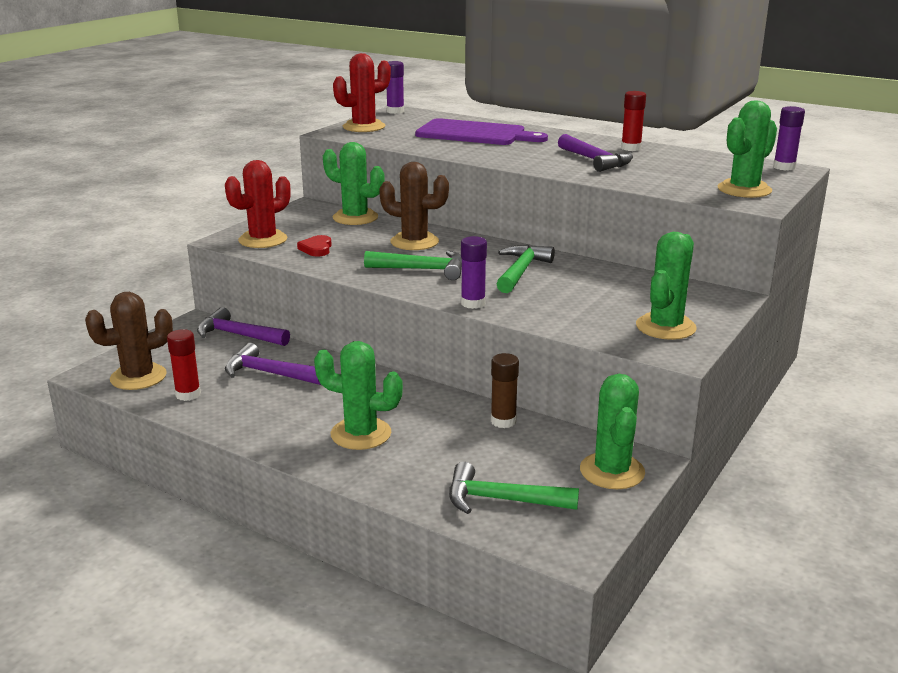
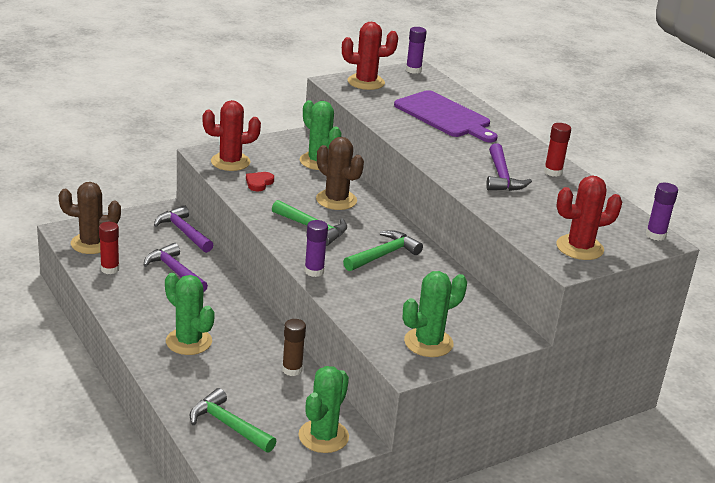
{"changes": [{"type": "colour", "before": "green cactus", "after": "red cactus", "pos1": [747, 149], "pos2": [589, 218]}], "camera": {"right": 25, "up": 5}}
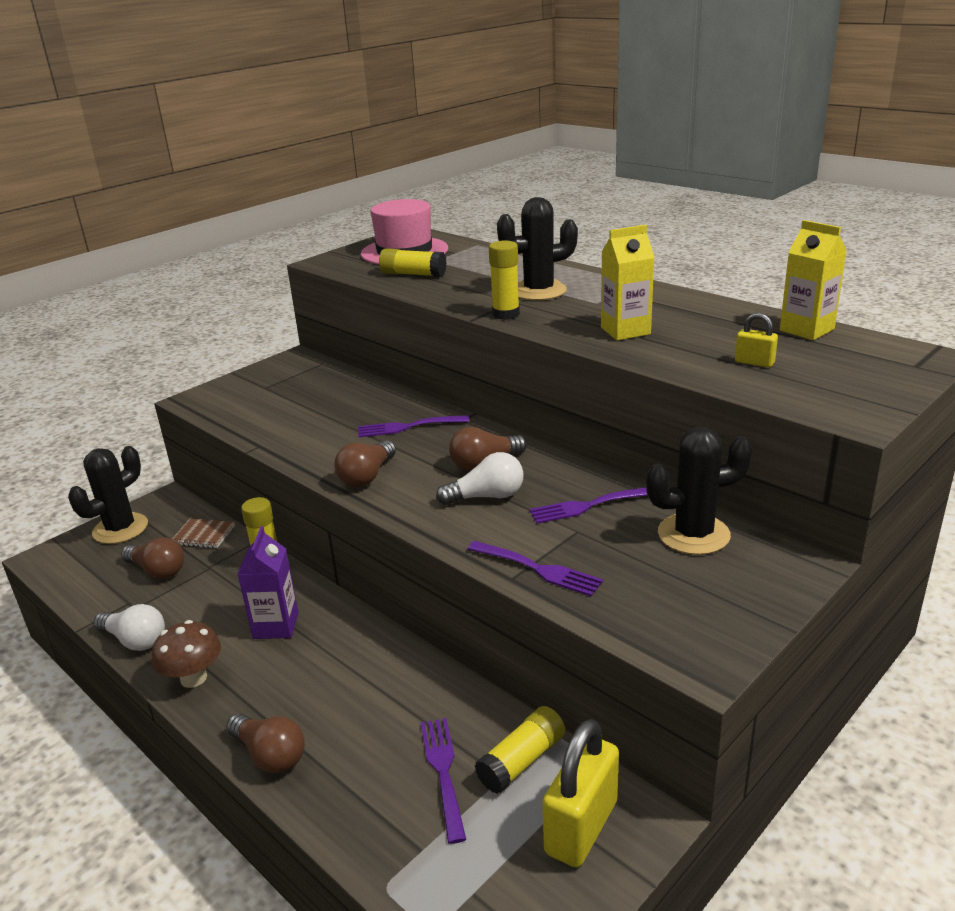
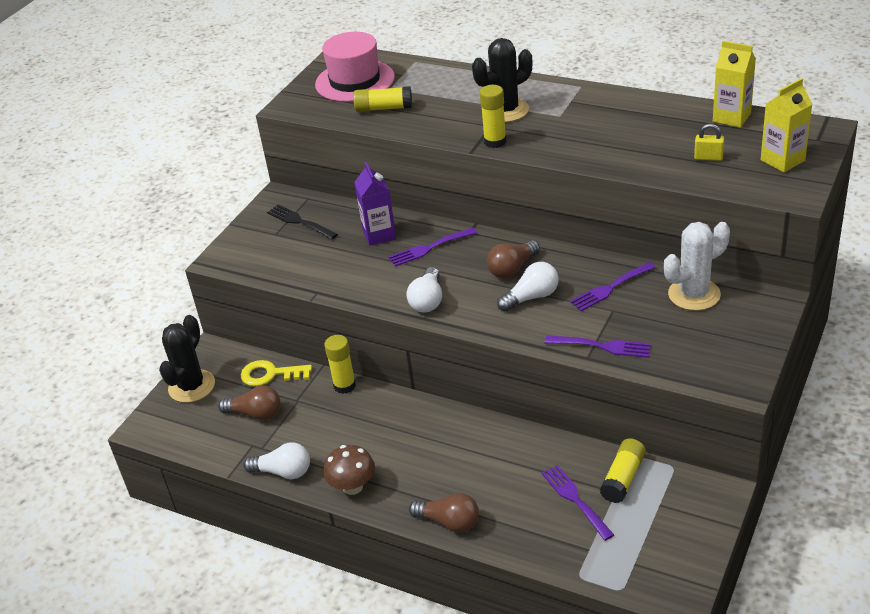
{"changes": [{"type": "relocated", "before": "yellow carton", "pos1": [628, 283], "pos2": [786, 125]}, {"type": "colour", "before": "black cactus", "after": "white cactus", "pos1": [699, 490], "pos2": [697, 266]}, {"type": "colour", "before": "brown light bulb", "after": "white light bulb", "pos1": [365, 463], "pos2": [424, 290]}, {"type": "exchanged", "before": "brown notebook", "after": "yellow key", "pos1": [203, 533], "pos2": [276, 373]}, {"type": "relocated", "before": "purple carton", "pos1": [268, 582], "pos2": [375, 204]}, {"type": "missing", "before": "yellow padlock", "pos1": [581, 793]}, {"type": "appeared", "after": "black fork", "pos2": [302, 222]}], "camera": {"right": -15, "up": 10}}
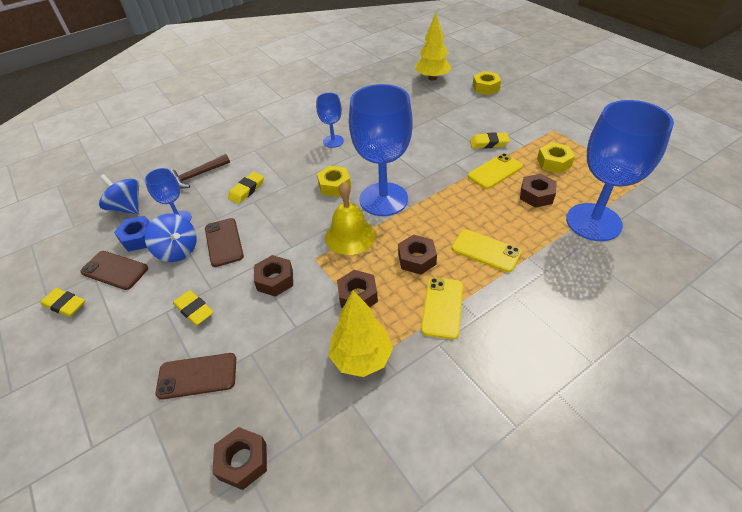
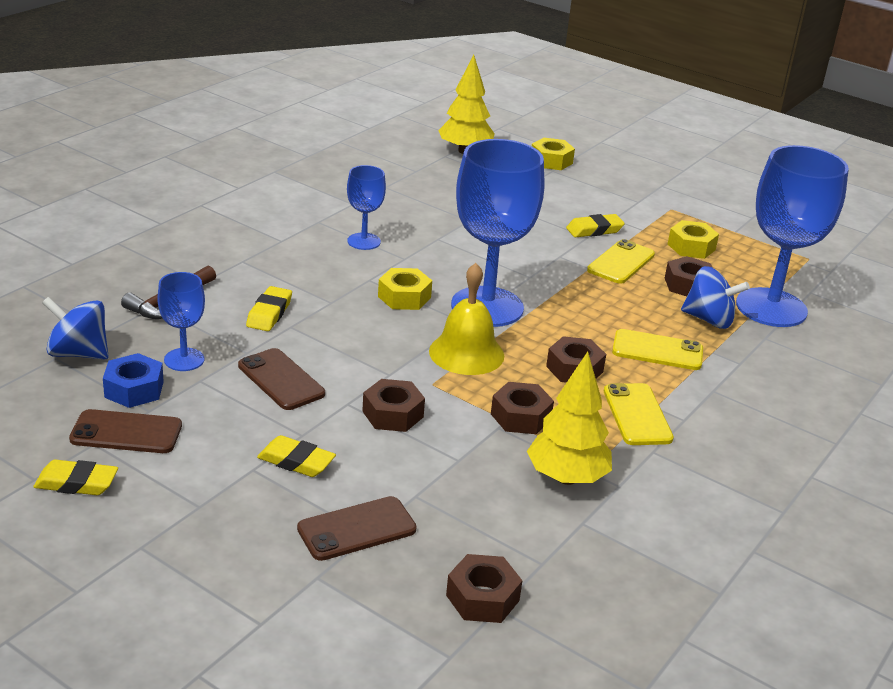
{"changes": [{"type": "relocated", "before": "blue spinning top", "pos1": [171, 238], "pos2": [715, 297]}], "camera": {"right": -25, "up": -15}}
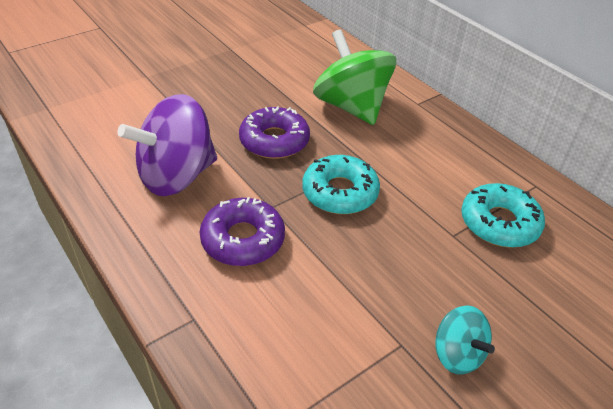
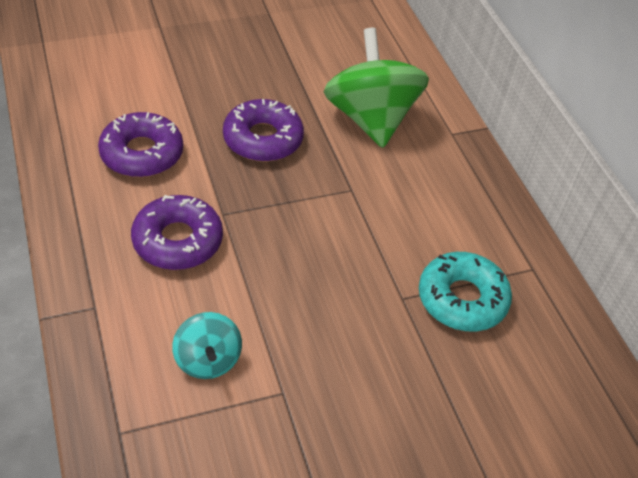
{"changes": [{"type": "exchanged", "before": "purple spinning top", "after": "purple donut", "pos1": [167, 145], "pos2": [140, 144]}, {"type": "missing", "before": "turquoise donut", "pos1": [341, 184]}, {"type": "relocated", "before": "turquoise spinning top", "pos1": [465, 340], "pos2": [207, 345]}], "camera": {"right": 15, "up": 5}}
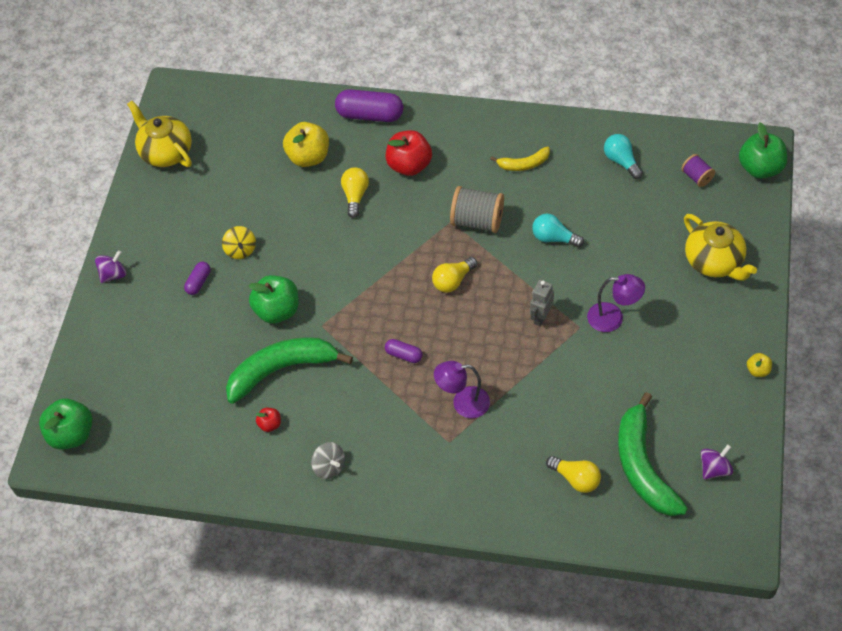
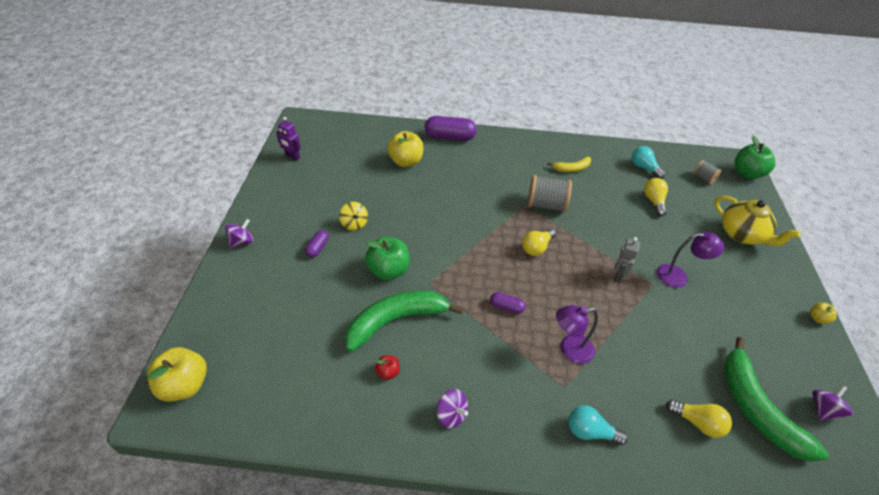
{"changes": [{"type": "exchanged", "before": "yellow teapot", "after": "purple robot", "pos1": [159, 134], "pos2": [288, 139]}, {"type": "missing", "before": "red apple", "pos1": [409, 153]}, {"type": "colour", "before": "purple spool", "after": "grey spool", "pos1": [698, 170], "pos2": [707, 172]}, {"type": "relocated", "before": "yellow light bulb", "pos1": [355, 192], "pos2": [656, 197]}, {"type": "relocated", "before": "turquoise light bulb", "pos1": [558, 230], "pos2": [598, 425]}, {"type": "colour", "before": "green apple", "after": "yellow apple", "pos1": [66, 423], "pos2": [177, 374]}, {"type": "colour", "before": "grey spinning top", "after": "purple spinning top", "pos1": [328, 460], "pos2": [452, 408]}], "camera": {"right": -10, "up": -10}}
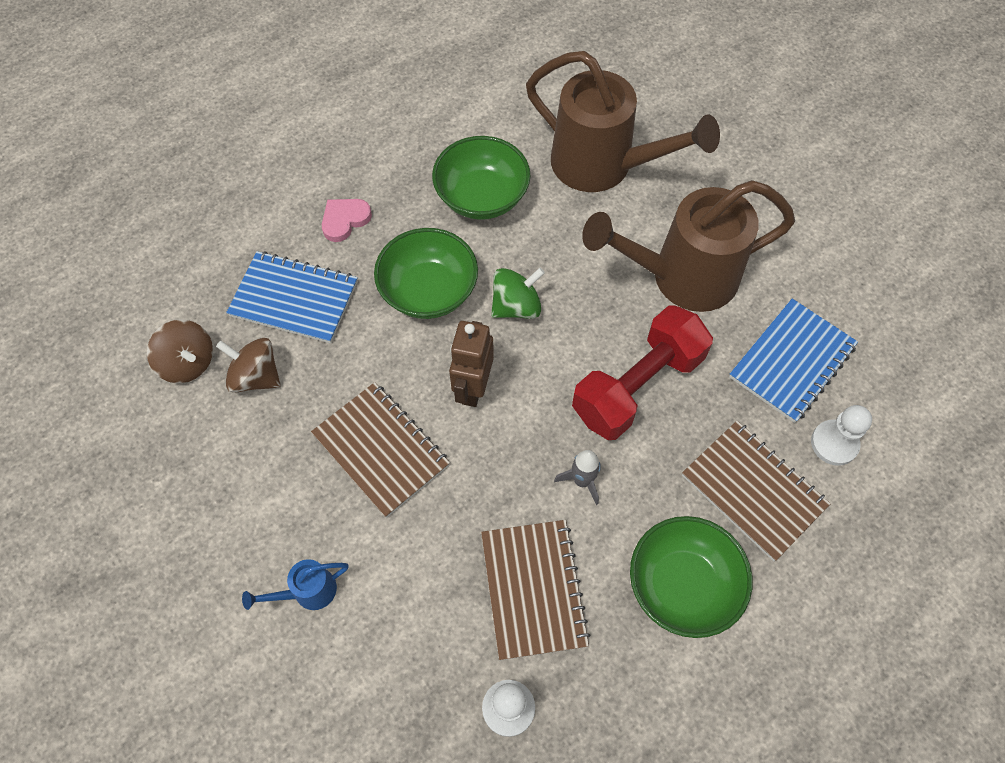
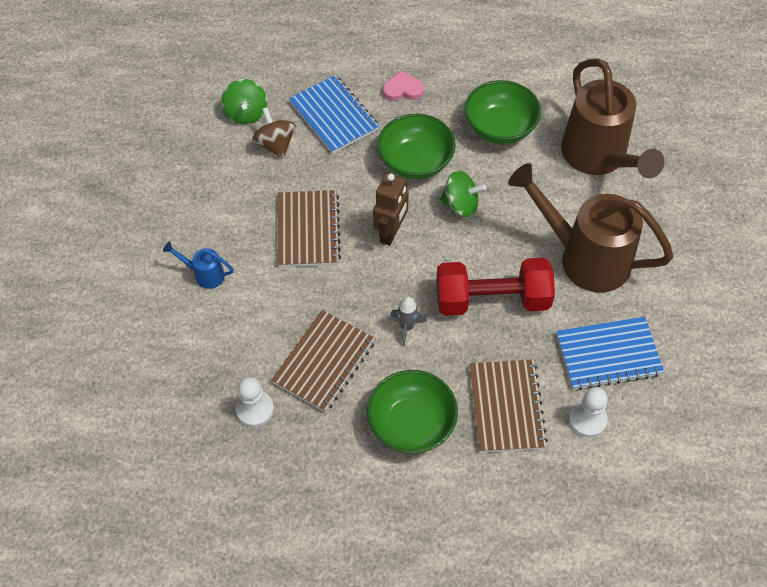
{"changes": [{"type": "colour", "before": "brown spinning top", "after": "green spinning top", "pos1": [180, 351], "pos2": [244, 101]}, {"type": "spun", "before": "brown robot", "pos1": [471, 364], "pos2": [391, 209], "turn": 150}], "camera": {"right": 40, "up": -5}}
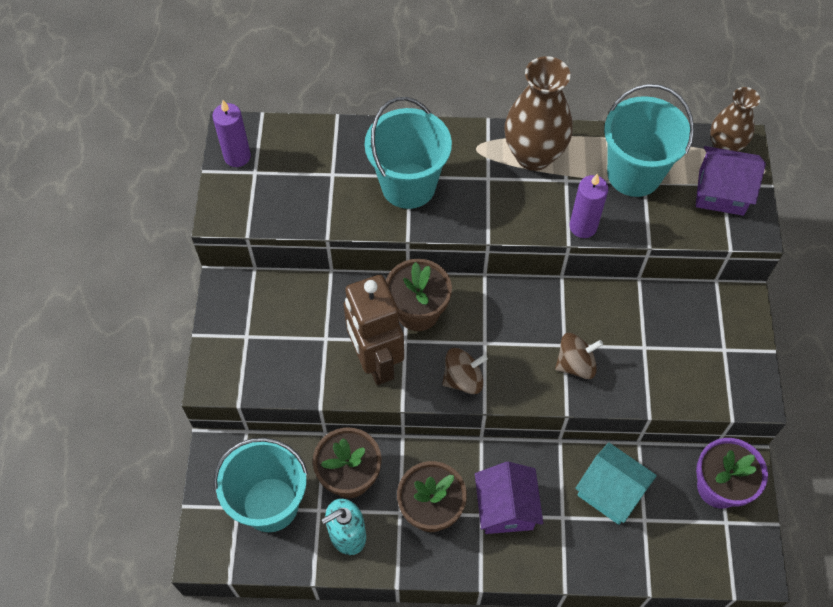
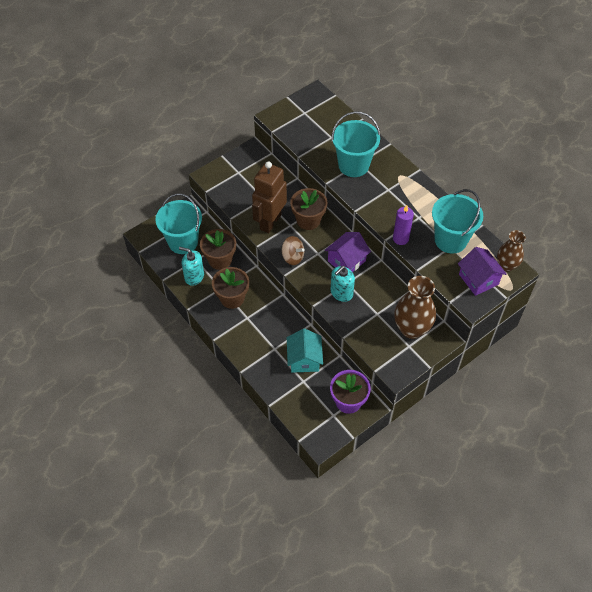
{"changes": [{"type": "relocated", "before": "brown vase", "pos1": [538, 113], "pos2": [415, 307]}, {"type": "missing", "before": "purple candle", "pos1": [231, 133]}, {"type": "exchanged", "before": "brown spinning top", "after": "turquoise soap dispenser", "pos1": [579, 356], "pos2": [342, 284]}, {"type": "relocated", "before": "purple house", "pos1": [509, 498], "pos2": [348, 252]}], "camera": {"right": 50, "up": -5}}
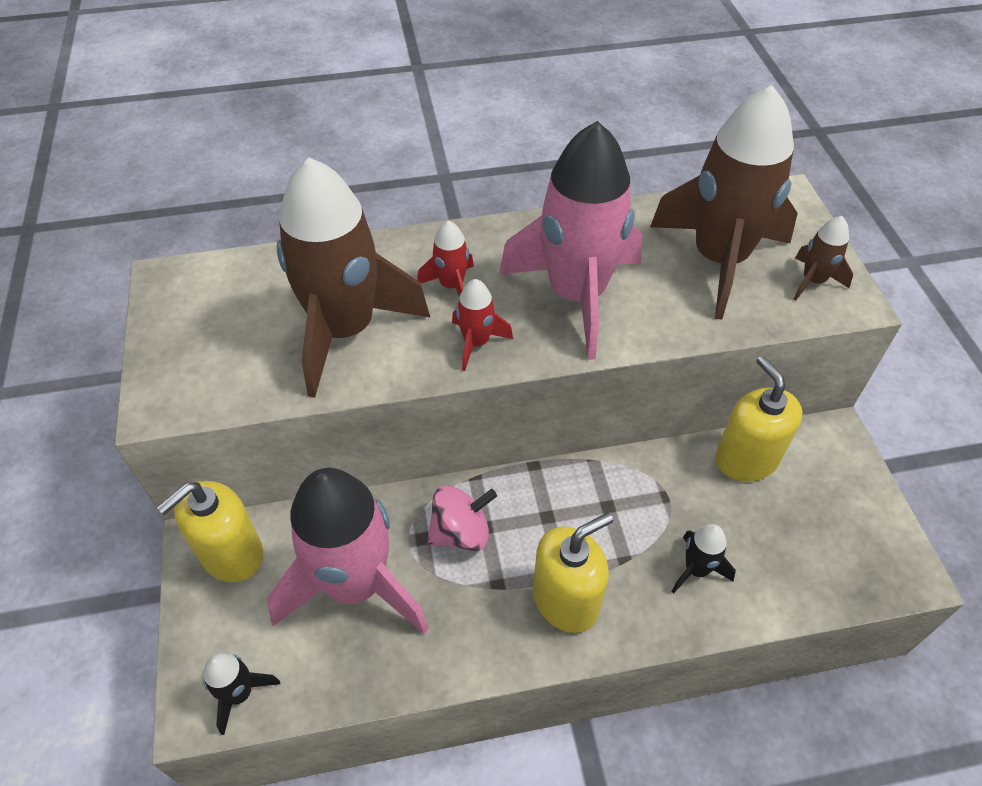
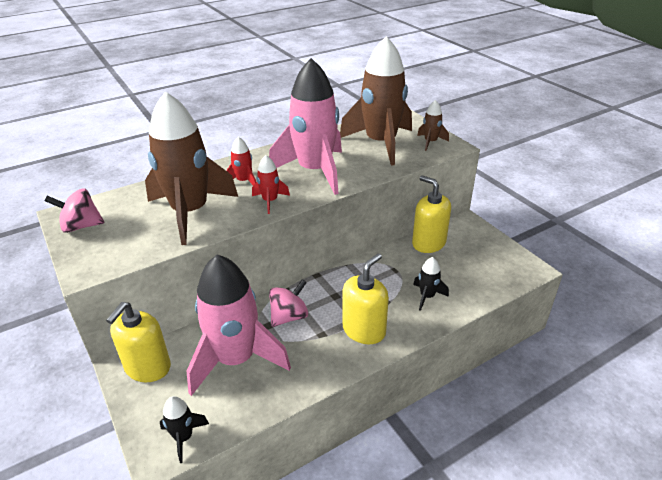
{"changes": [{"type": "appeared", "after": "pink spinning top", "pos2": [74, 210]}], "camera": {"right": -20, "up": -15}}
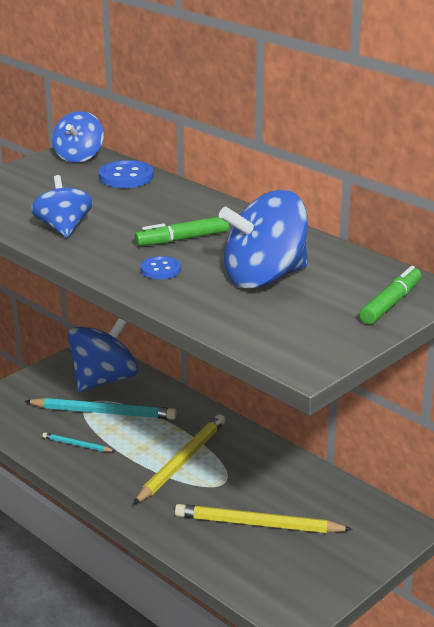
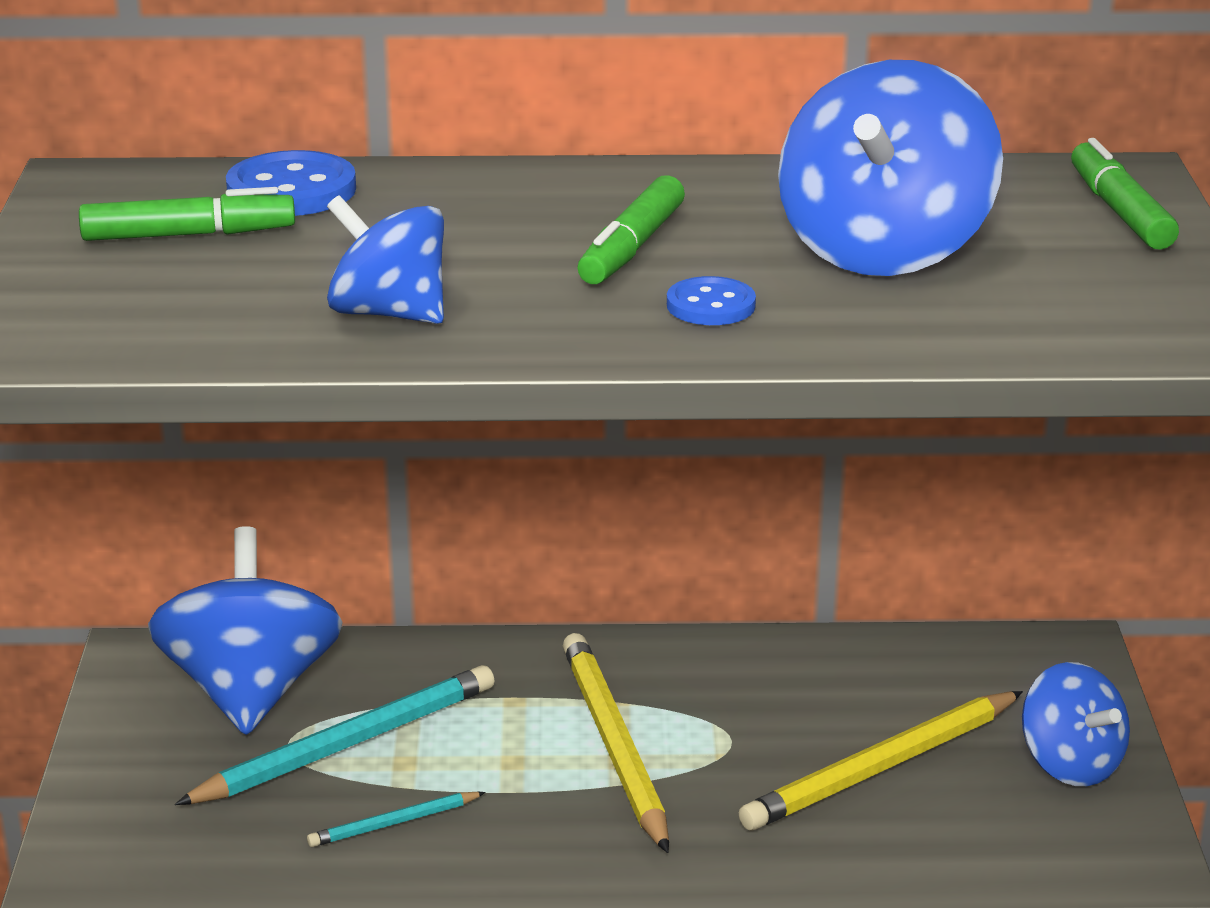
{"changes": [{"type": "relocated", "before": "blue spinning top", "pos1": [78, 137], "pos2": [1076, 724]}, {"type": "appeared", "after": "green marker", "pos2": [187, 214]}], "camera": {"right": -45, "up": 0}}
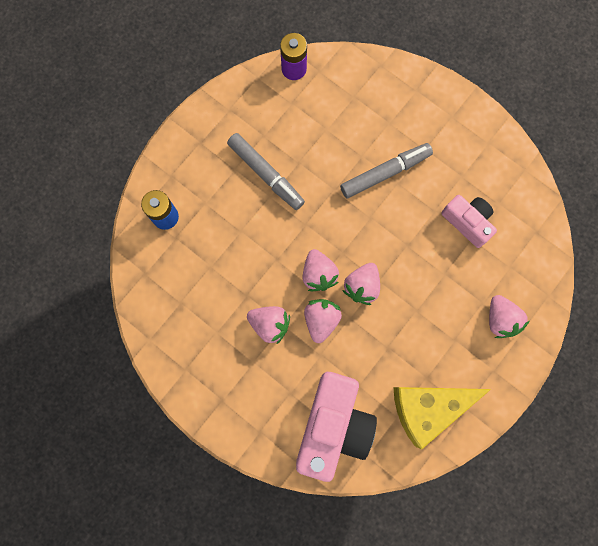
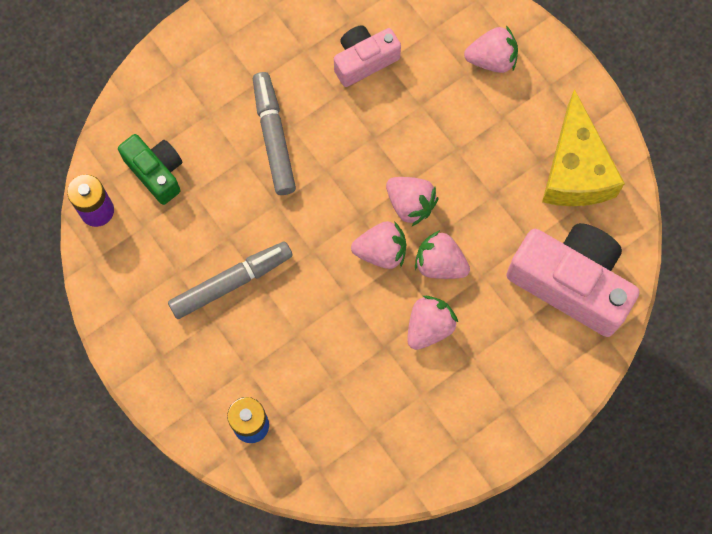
{"changes": [{"type": "appeared", "after": "green camera", "pos2": [150, 169]}], "camera": {"right": -75, "up": -5}}
